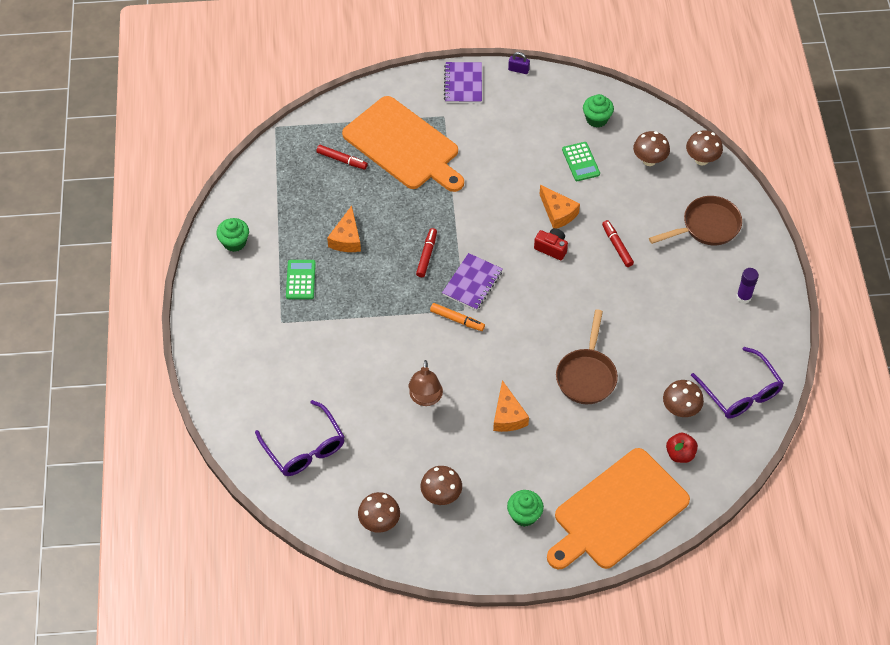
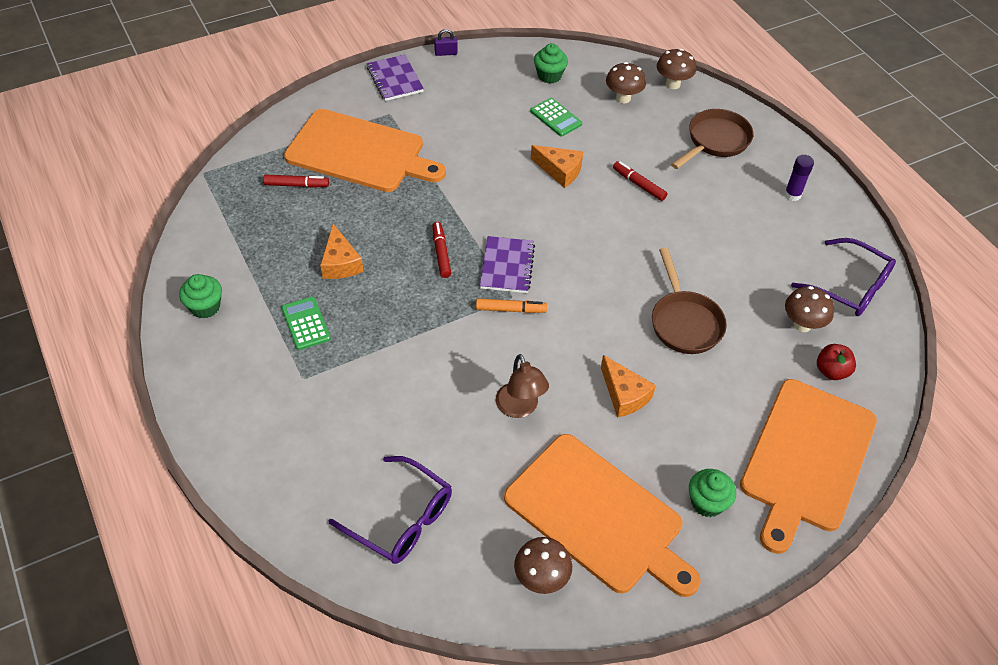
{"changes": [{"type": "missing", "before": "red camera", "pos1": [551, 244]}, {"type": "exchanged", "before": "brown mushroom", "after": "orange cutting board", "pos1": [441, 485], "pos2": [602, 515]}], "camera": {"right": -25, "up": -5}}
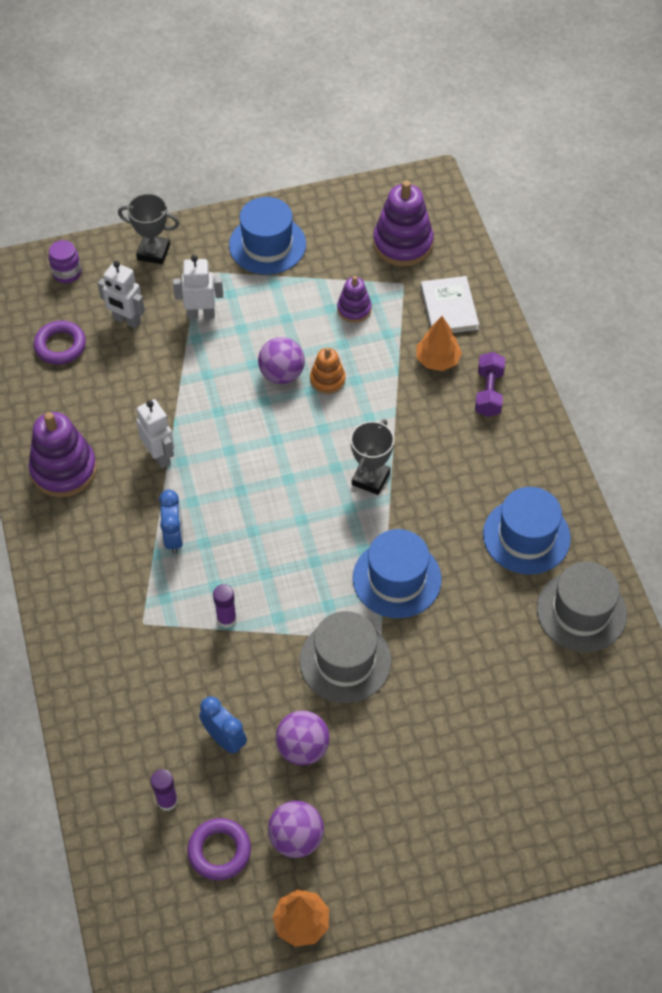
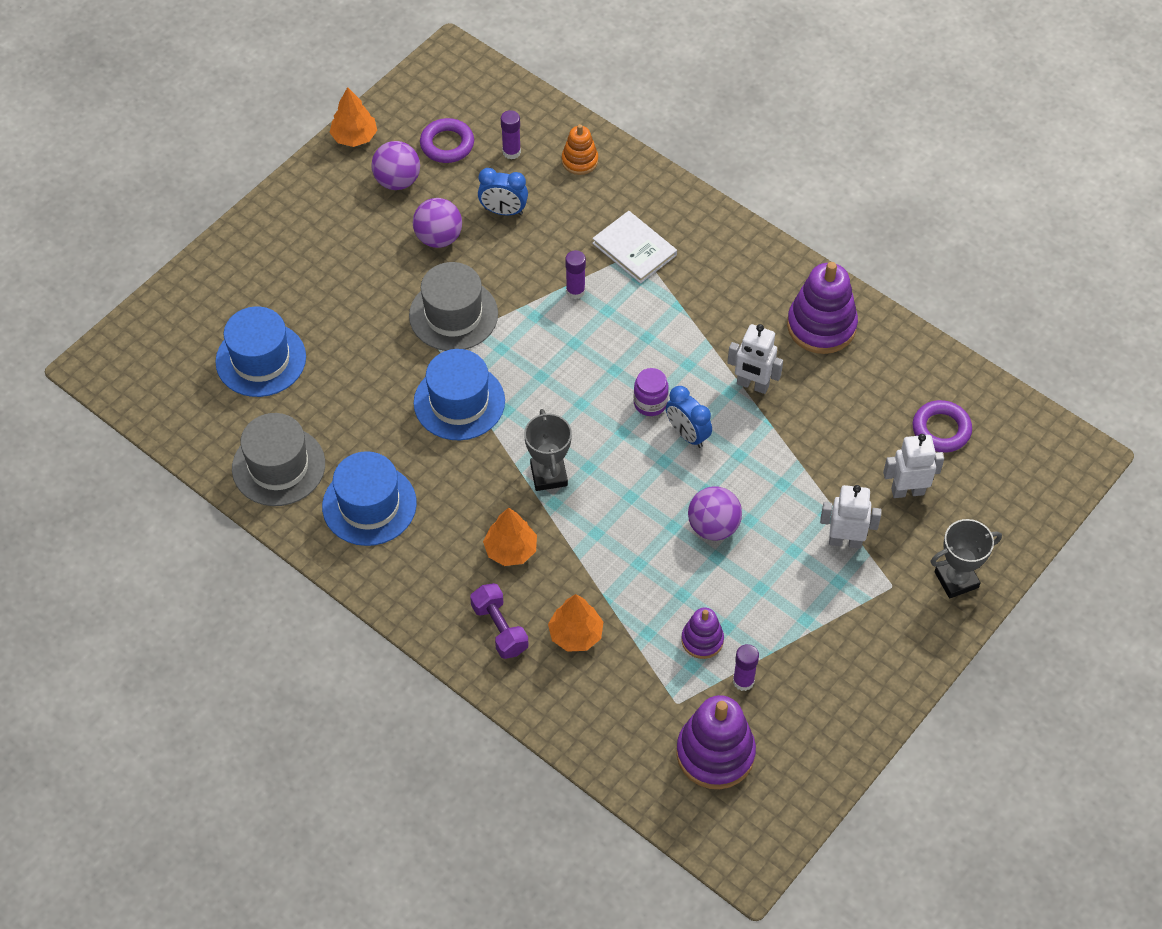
{"changes": [{"type": "relocated", "before": "blue hat", "pos1": [267, 236], "pos2": [260, 351]}, {"type": "relocated", "before": "purple jar", "pos1": [65, 261], "pos2": [651, 392]}, {"type": "spun", "before": "white robot", "pos1": [198, 287], "pos2": [851, 517], "turn": -135}, {"type": "relocated", "before": "white book", "pos1": [450, 304], "pos2": [634, 247]}, {"type": "relocated", "before": "orange stacking toy", "pos1": [327, 370], "pos2": [580, 149]}, {"type": "relocated", "before": "blue clock", "pos1": [171, 522], "pos2": [689, 417]}, {"type": "appeared", "after": "orange tree", "pos2": [510, 537]}, {"type": "appeared", "after": "purple glue stick", "pos2": [746, 667]}], "camera": {"right": 145, "up": 0}}
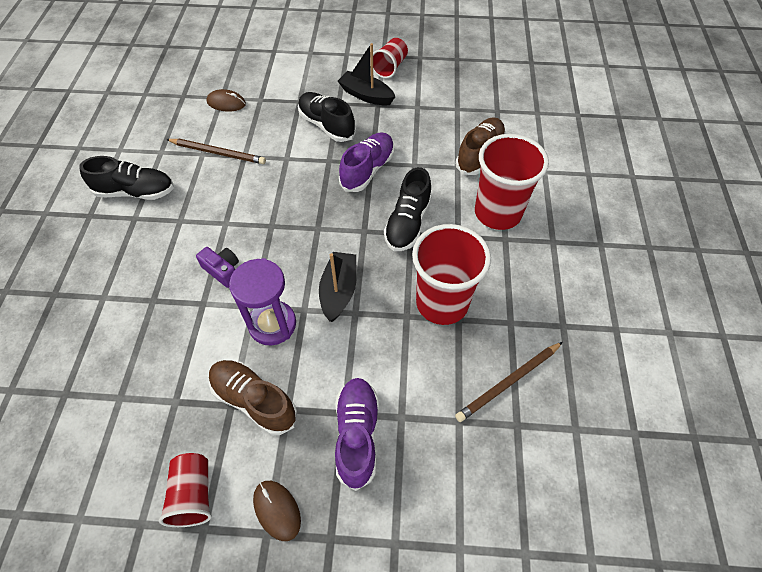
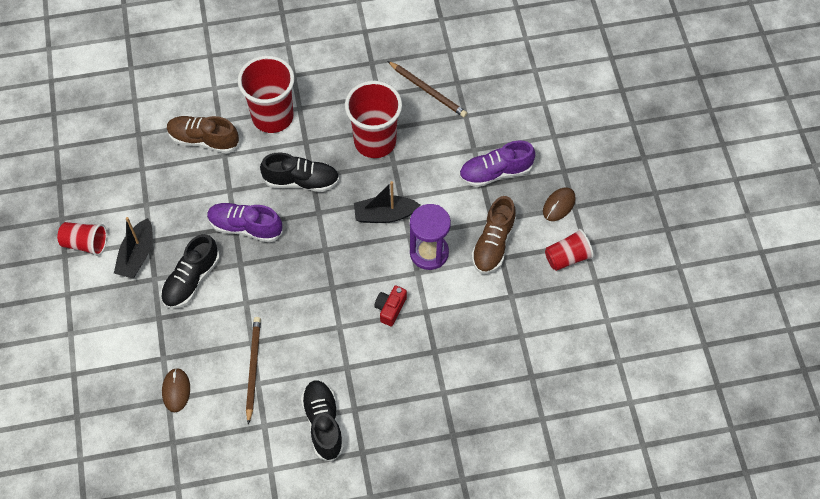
{"changes": [{"type": "colour", "before": "purple camera", "after": "red camera", "pos1": [217, 267], "pos2": [390, 305]}], "camera": {"right": -105, "up": 5}}
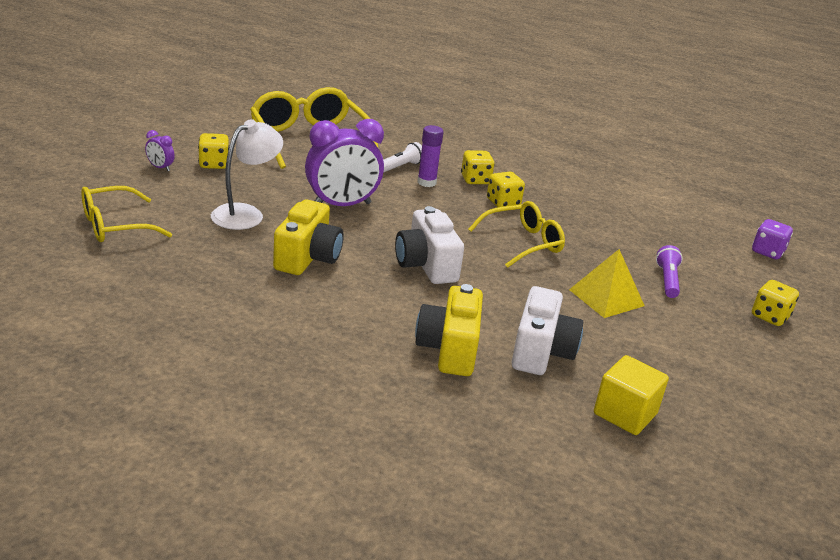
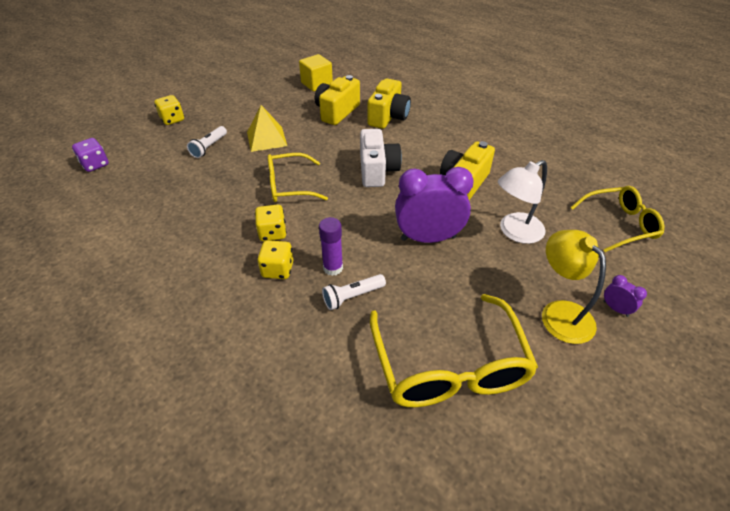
{"changes": [{"type": "exchanged", "before": "yellow dice", "after": "yellow lamp", "pos1": [213, 151], "pos2": [574, 287]}, {"type": "colour", "before": "purple flashlight", "after": "white flashlight", "pos1": [669, 271], "pos2": [207, 142]}, {"type": "colour", "before": "white camera", "after": "yellow camera", "pos1": [547, 330], "pos2": [337, 100]}], "camera": {"right": -160, "up": 15}}
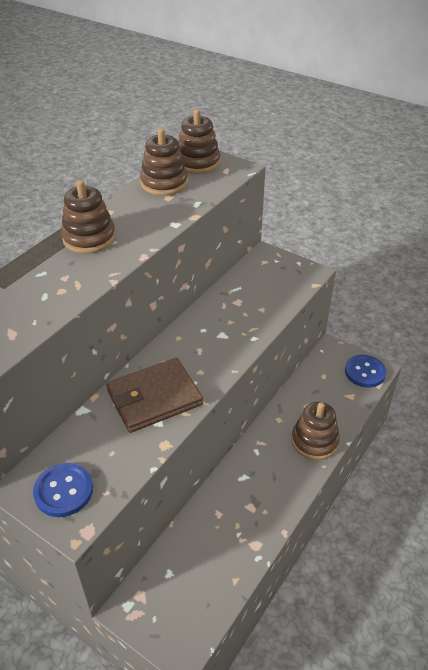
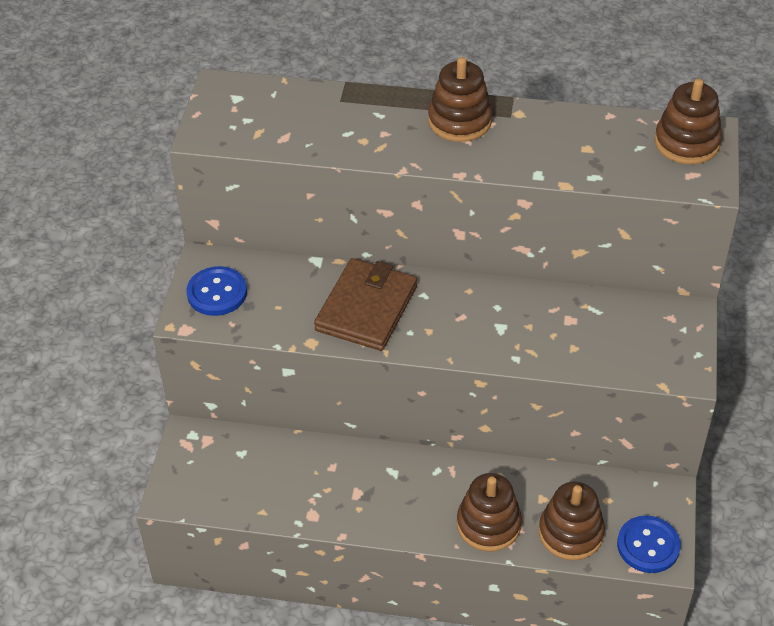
{"changes": [{"type": "relocated", "before": "brown stacking toy", "pos1": [164, 162], "pos2": [572, 520]}, {"type": "spun", "before": "brown wallet", "pos1": [154, 395], "pos2": [365, 304], "turn": 75}], "camera": {"right": 65, "up": 5}}
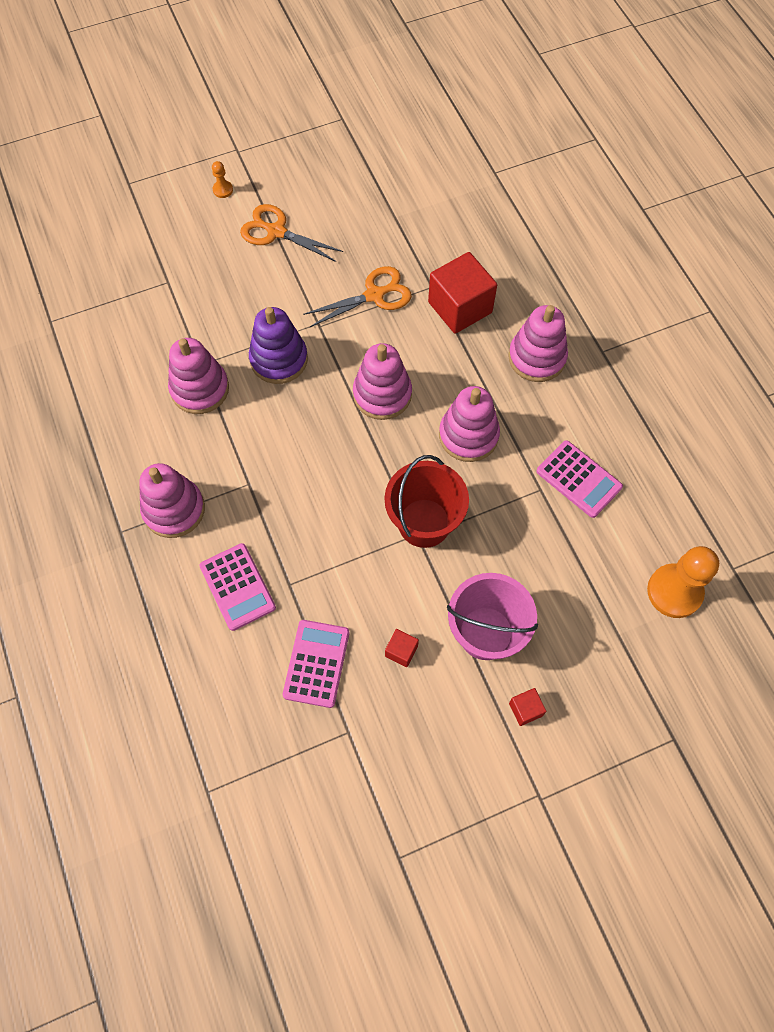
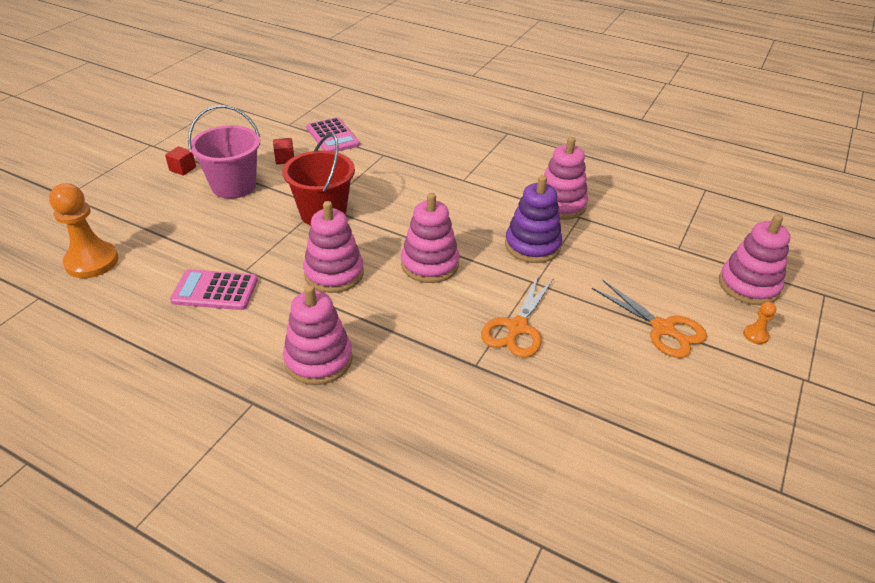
{"changes": [{"type": "spun", "before": "orange scissors", "pos1": [291, 233], "pos2": [649, 319], "turn": 60}, {"type": "missing", "before": "red cube", "pos1": [462, 293]}, {"type": "relocated", "before": "pink stacking toy", "pos1": [172, 500], "pos2": [754, 259]}, {"type": "missing", "before": "pink calculator", "pos1": [237, 587]}], "camera": {"right": 140, "up": -25}}
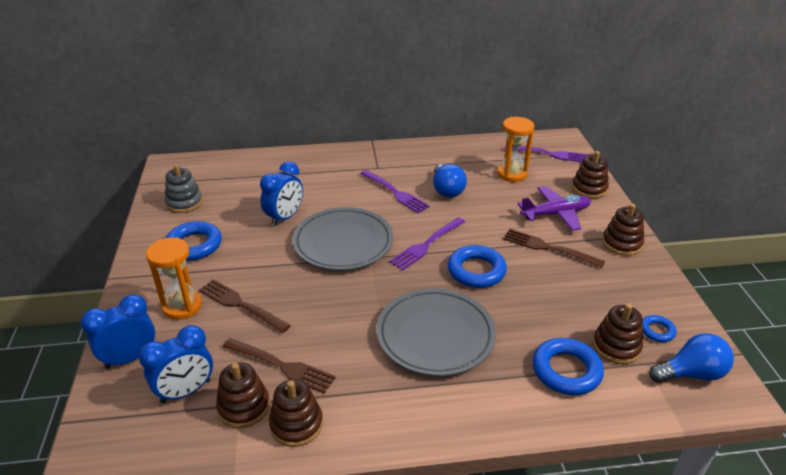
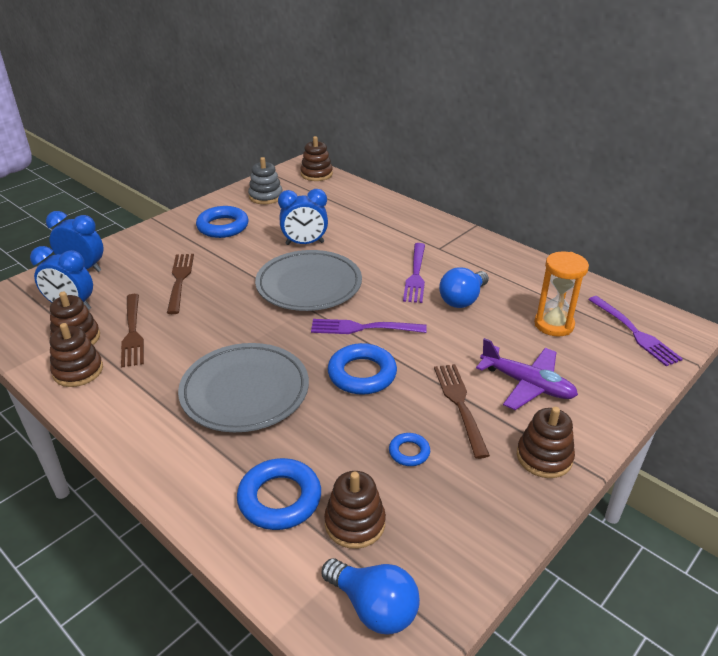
{"changes": [{"type": "relocated", "before": "brown stacking toy", "pos1": [590, 174], "pos2": [316, 158]}, {"type": "missing", "before": "orange hourglass", "pos1": [174, 278]}, {"type": "relocated", "before": "blue ring", "pos1": [659, 328], "pos2": [409, 449]}], "camera": {"right": 50, "up": 0}}
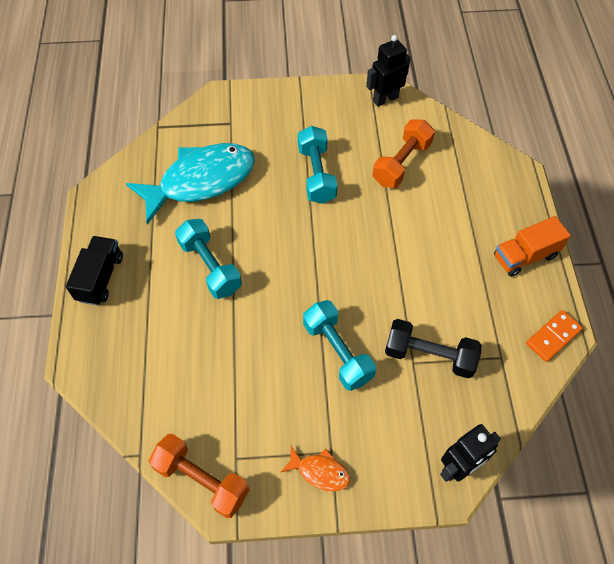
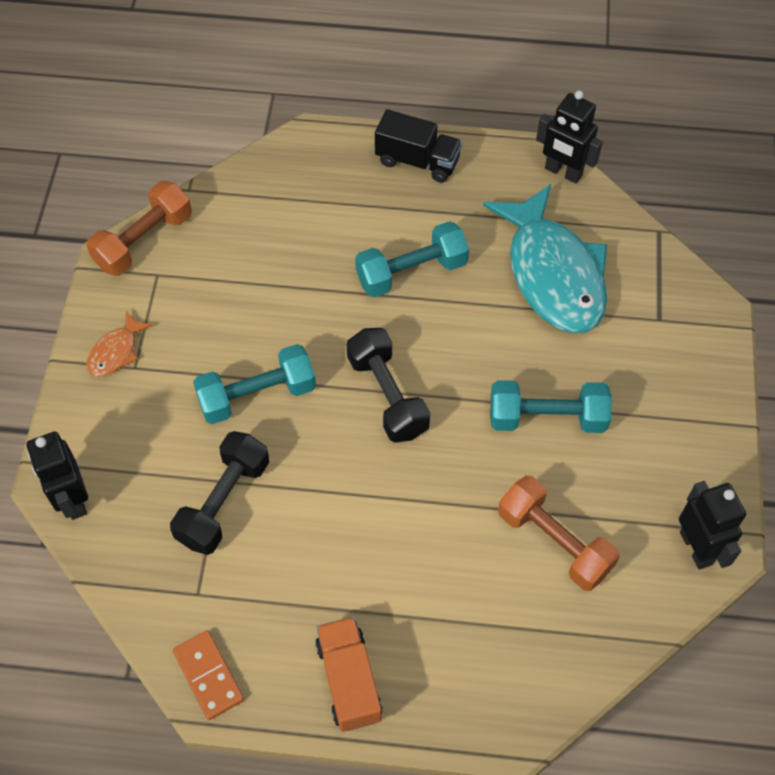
{"changes": [{"type": "appeared", "after": "black robot", "pos2": [569, 137]}, {"type": "appeared", "after": "black dumbbell", "pos2": [388, 385]}], "camera": {"right": 100, "up": 0}}
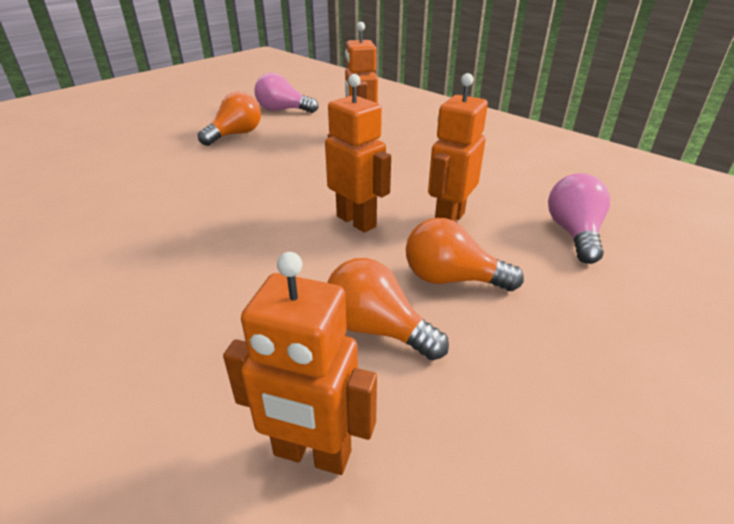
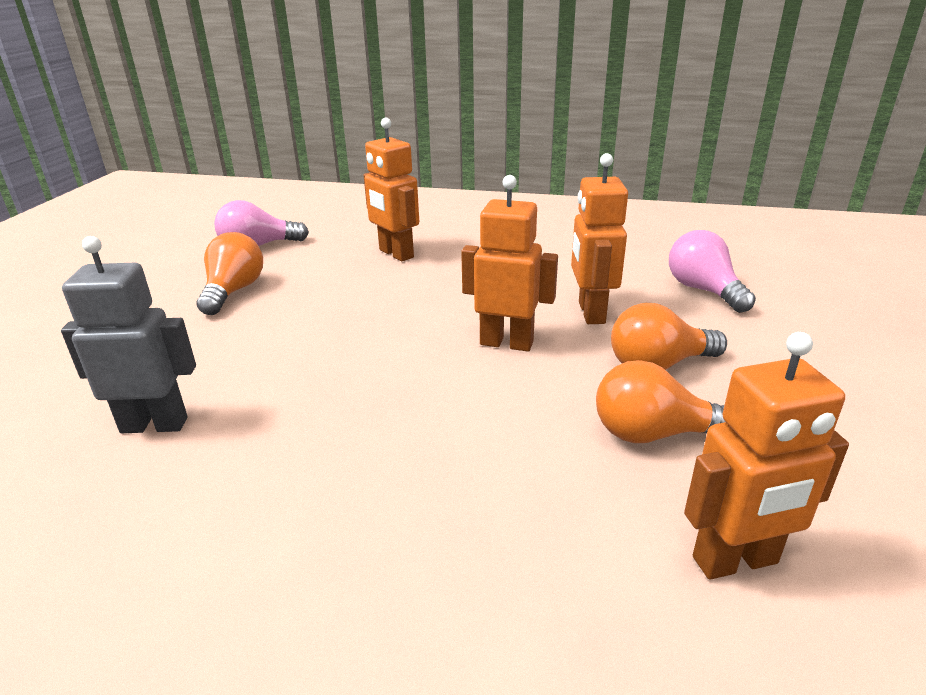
{"changes": [{"type": "appeared", "after": "grey robot", "pos2": [128, 334]}], "camera": {"right": -30, "up": -5}}
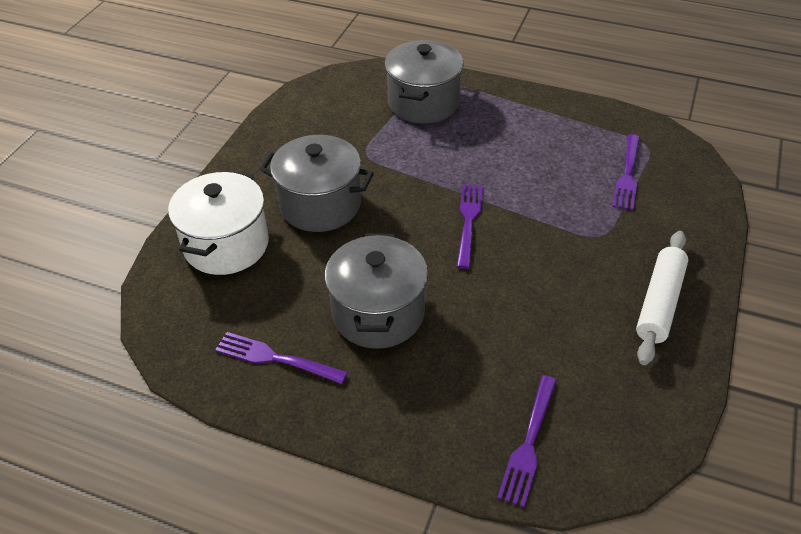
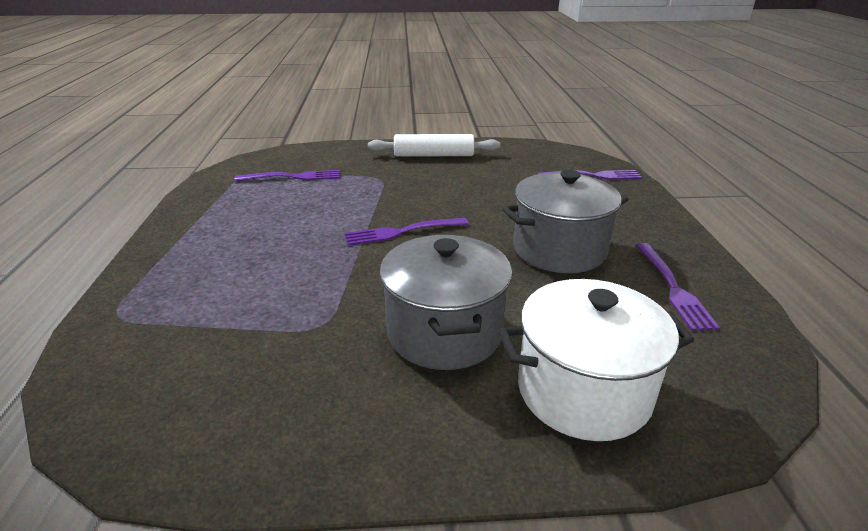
{"changes": [{"type": "missing", "before": "grey pot", "pos1": [424, 81]}], "camera": {"right": -115, "up": -15}}
